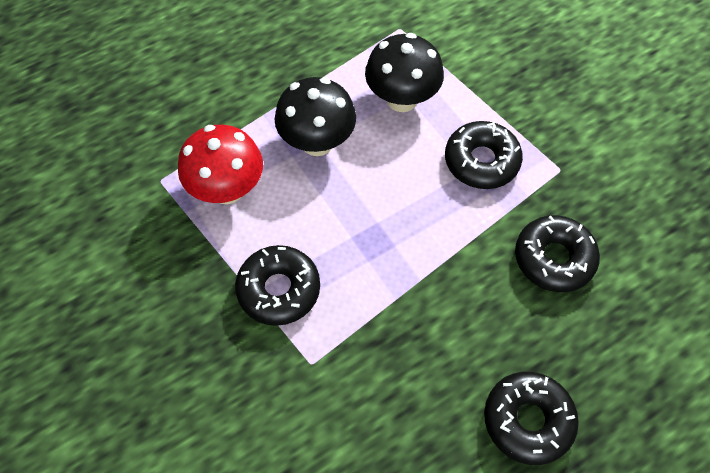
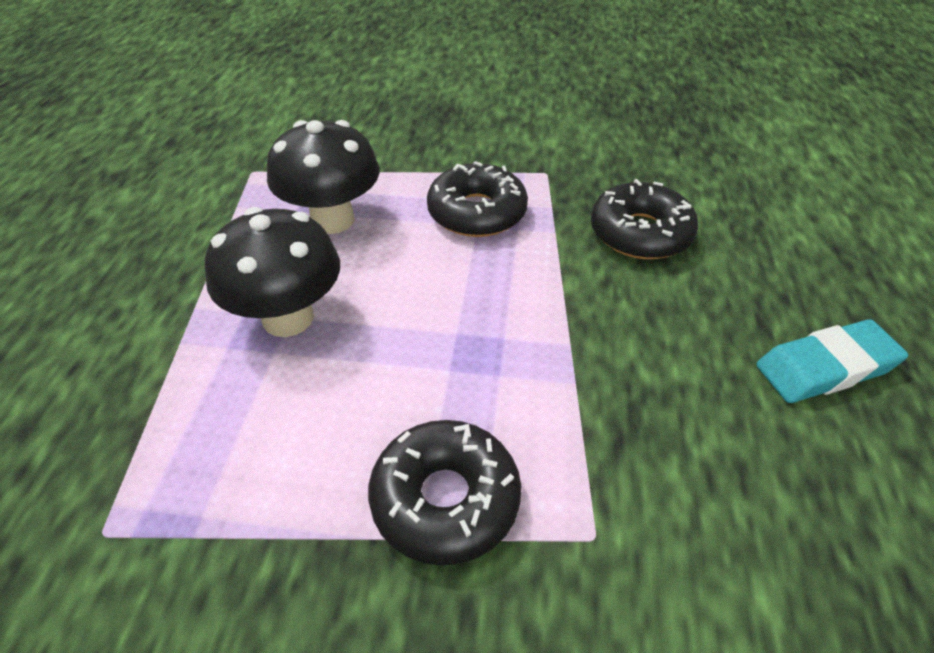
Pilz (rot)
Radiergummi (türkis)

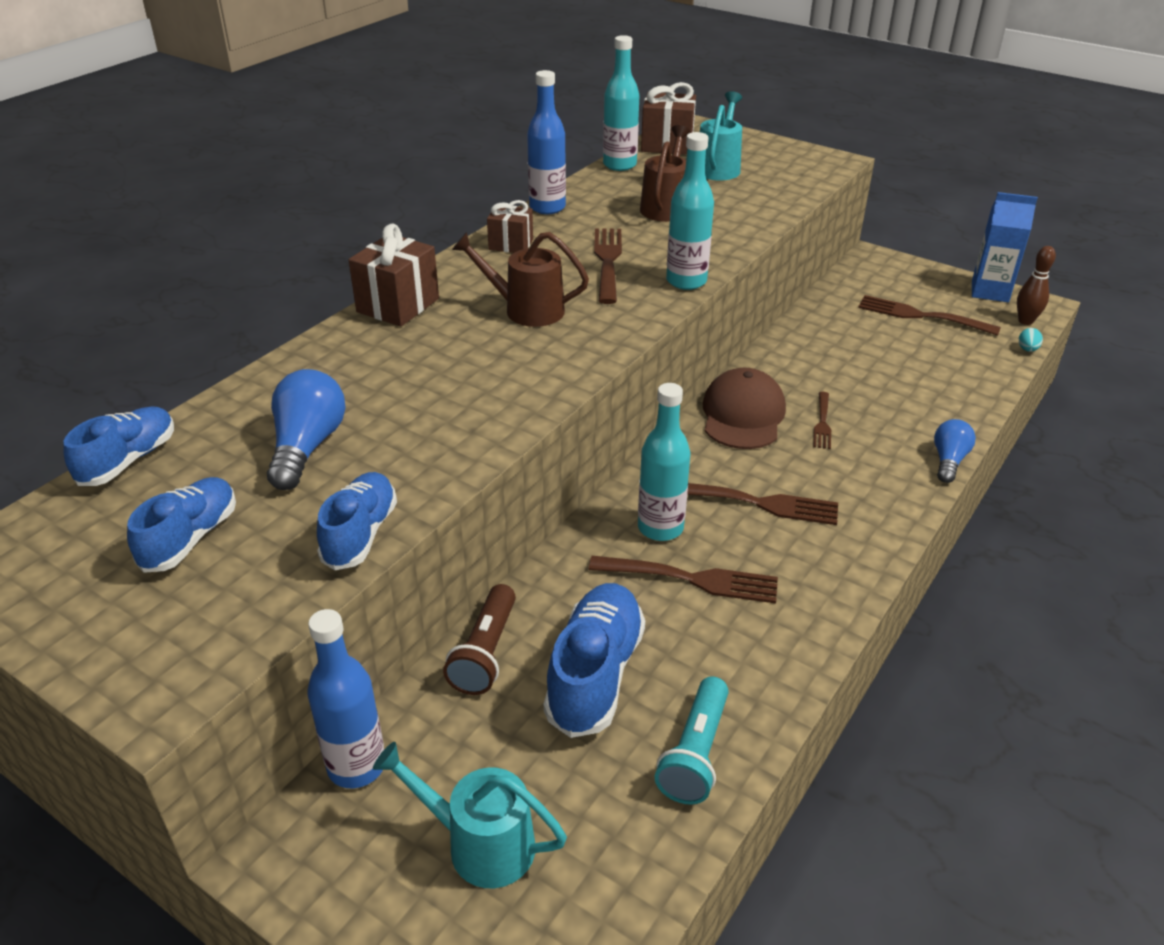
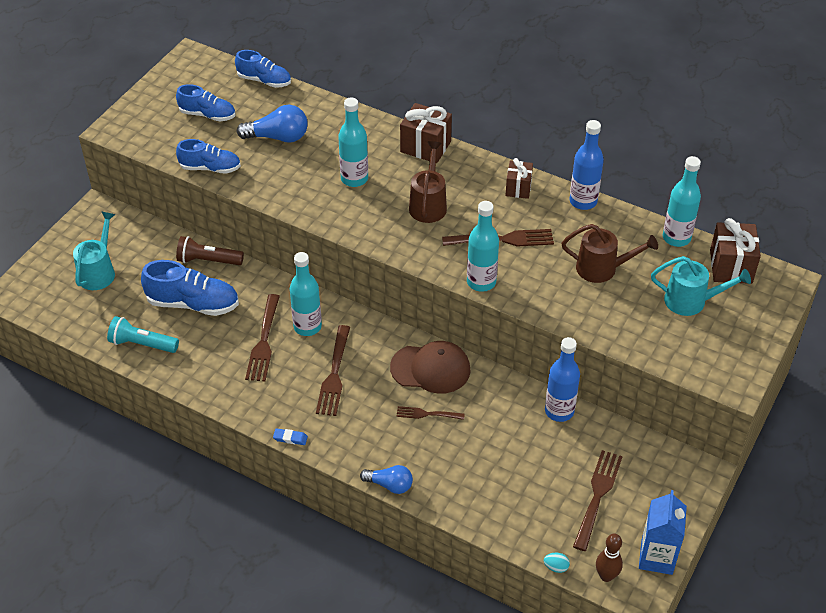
Flasche (blau) (no. 1 from left)
Flasche (türkis) (no. 2 from left)
Radiergummi (blau)

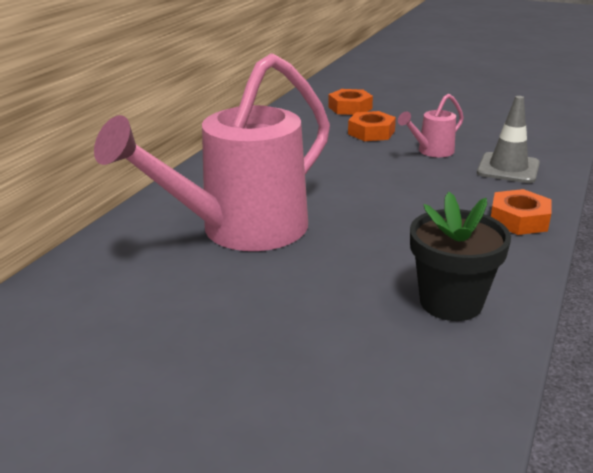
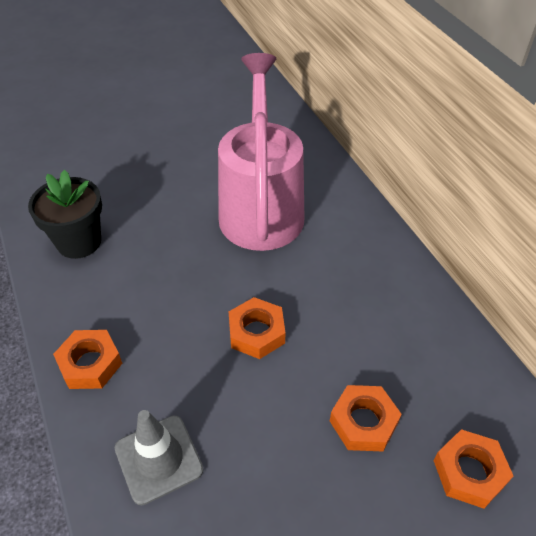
Gießkanne (rosa) (no. 2 from left in the first image)
Sechskantmutter (orange) (no. 2 from left)

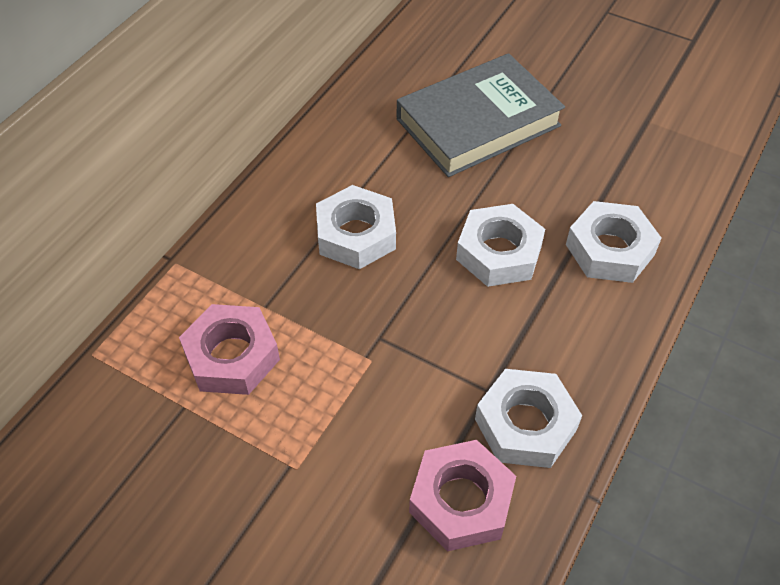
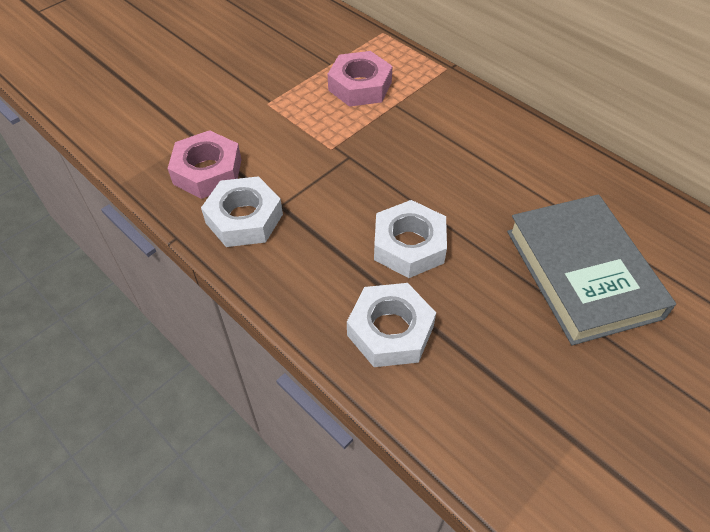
Sechskantmutter (weiß) (no. 1 from left in the first image)

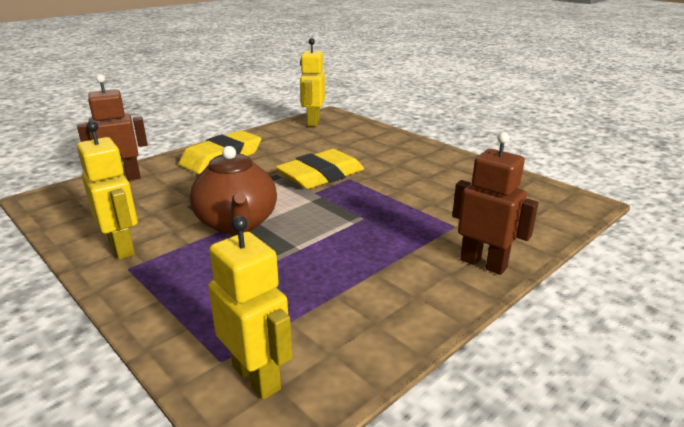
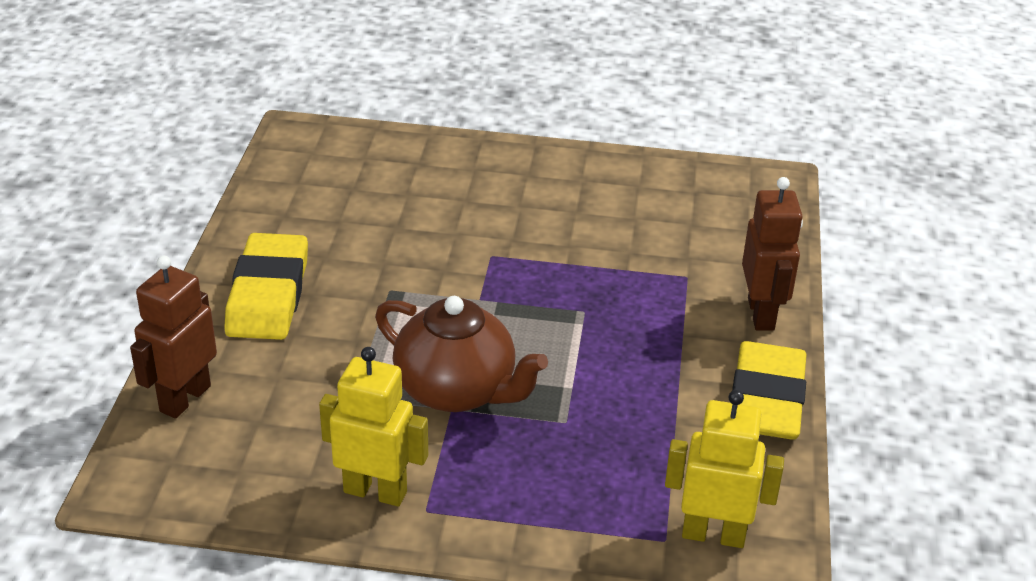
Roboter (gelb) (no. 3 from left in the first image)
Roboter (braun) (no. 2 from left)
Radiergummi (gelb) (no. 2 from left)

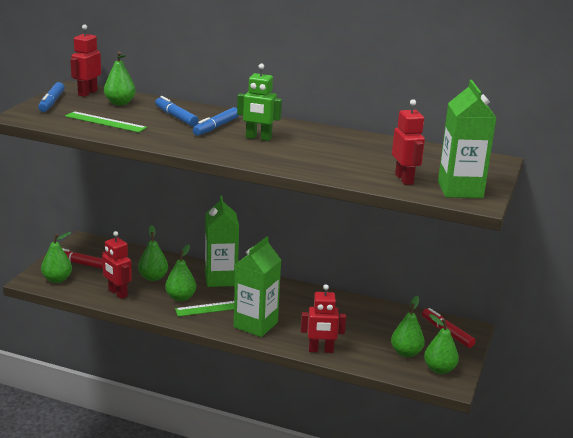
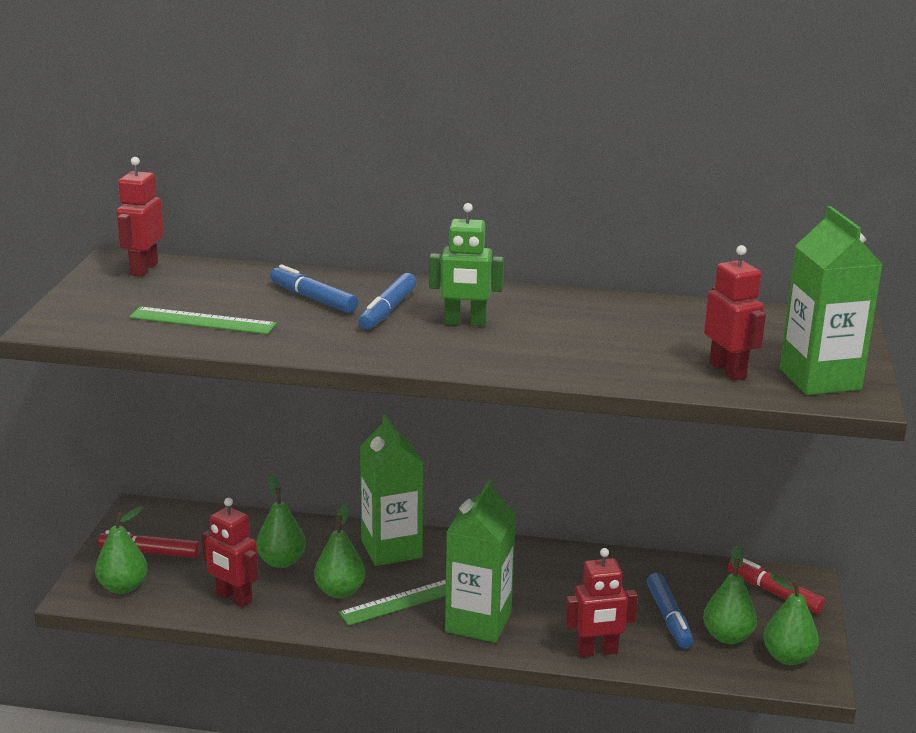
Birne (grün) (no. 2 from left in the first image)
Filzstift (blau) (no. 3 from left)

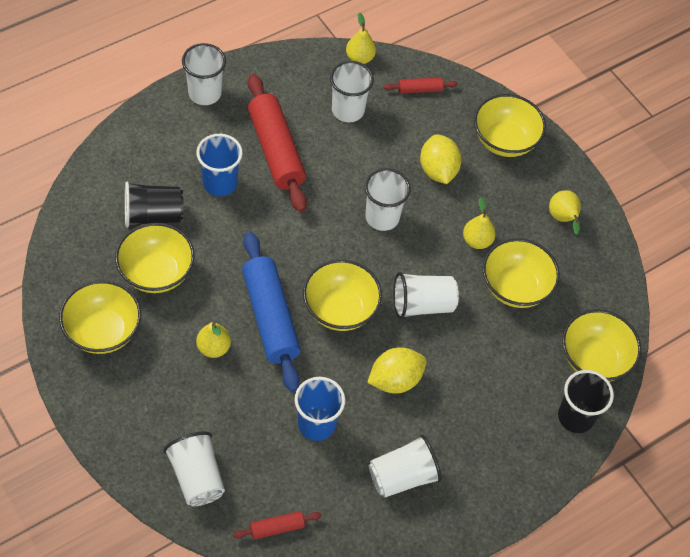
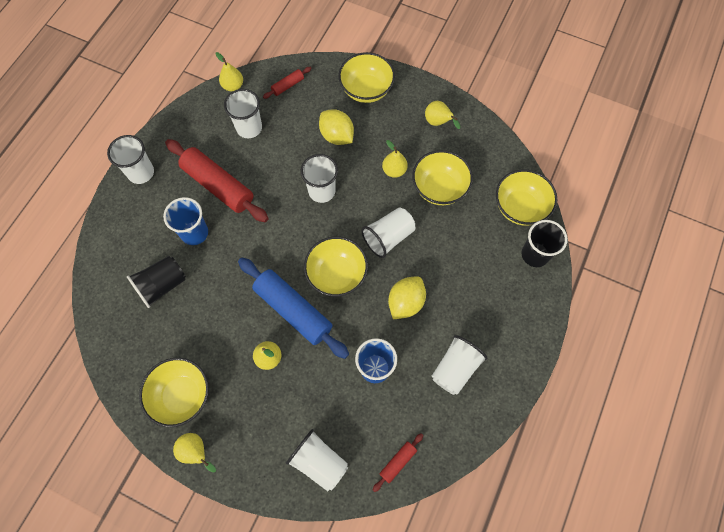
Schüssel (gelb) (no. 2 from left in the first image)
Birne (gelb) (no. 1 from left)

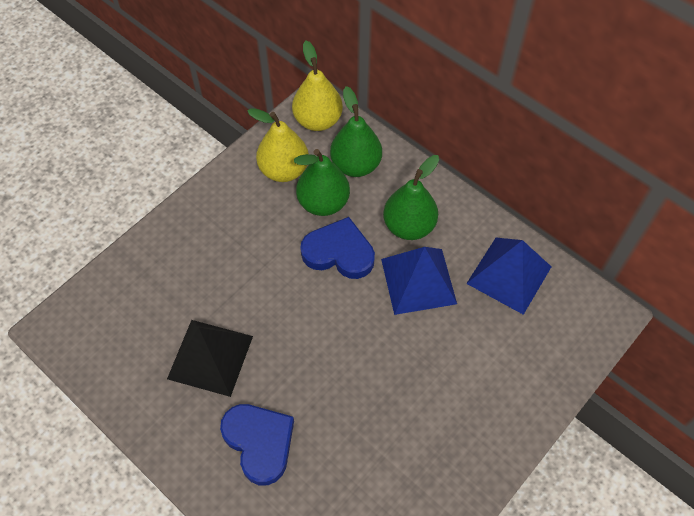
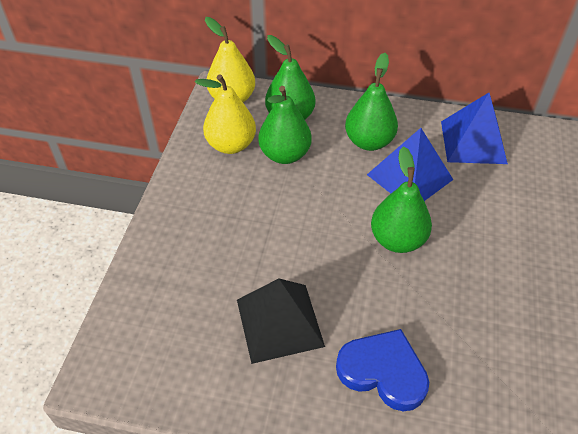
Herz (blau) (no. 2 from left in the first image)
Birne (grün) (no. 4 from left)

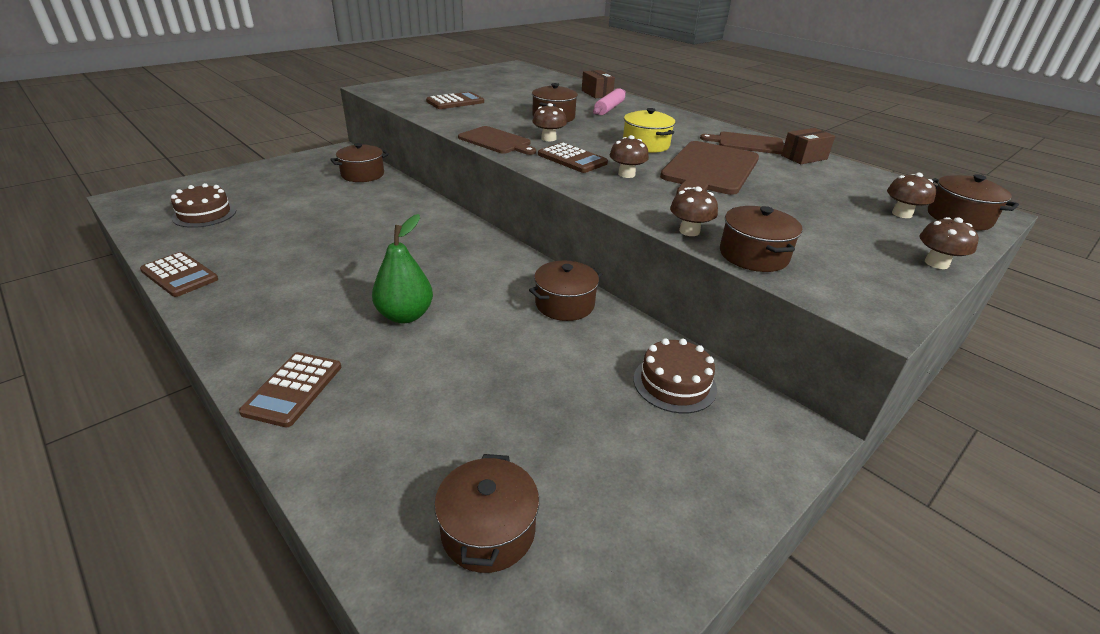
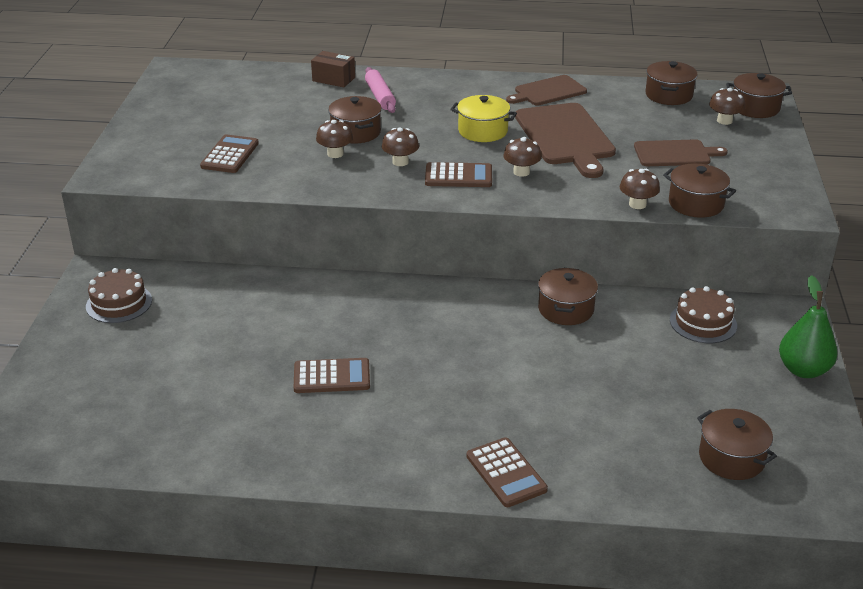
Schneidebrett (braun) (no. 3 from left)
Schachtel (braun) (no. 2 from left in the first image)
Kochtopf (braun) (no. 3 from left)
Kuchen (braun) (no. 1 from left)
Birne (grün)
Pilz (braun) (no. 1 from left)
Taschenrechner (braun) (no. 2 from left)

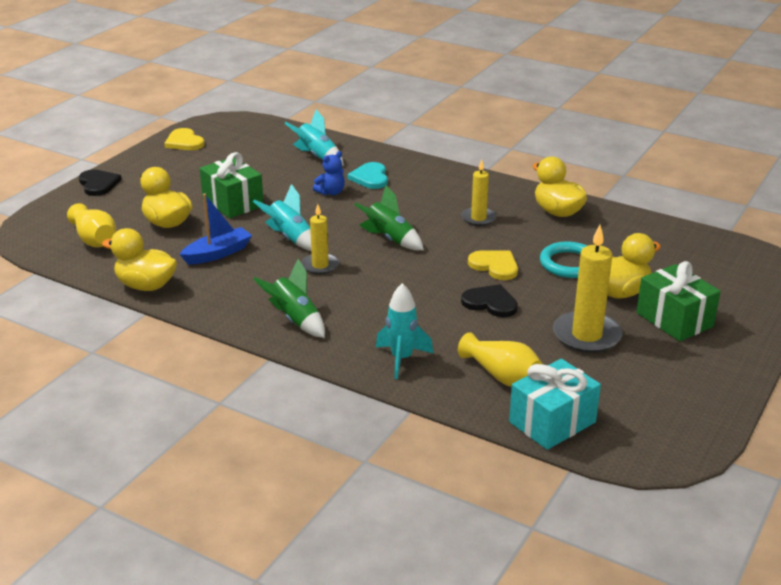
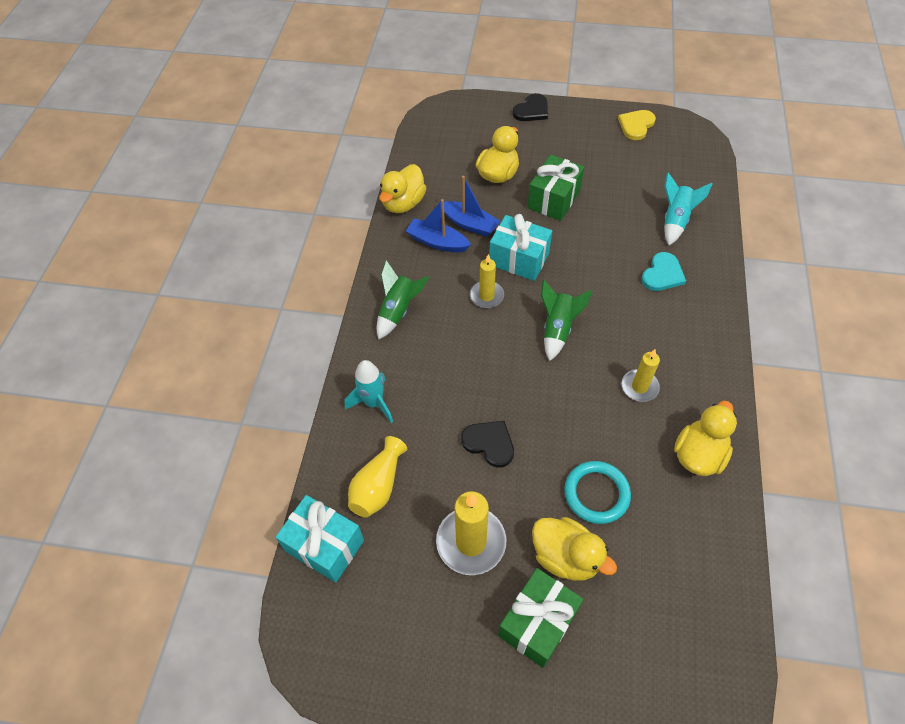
Teddybär (blau)
Herz (türkis)
Geschenk (türkis) (no. 2 from left)
Vase (gelb) (no. 1 from left in the first image)
Ente (gelb) (no. 1 from left)
Herz (gelb) (no. 2 from left in the first image)
Herz (schwarz) (no. 1 from left)
Boot (blau) (no. 1 from left)

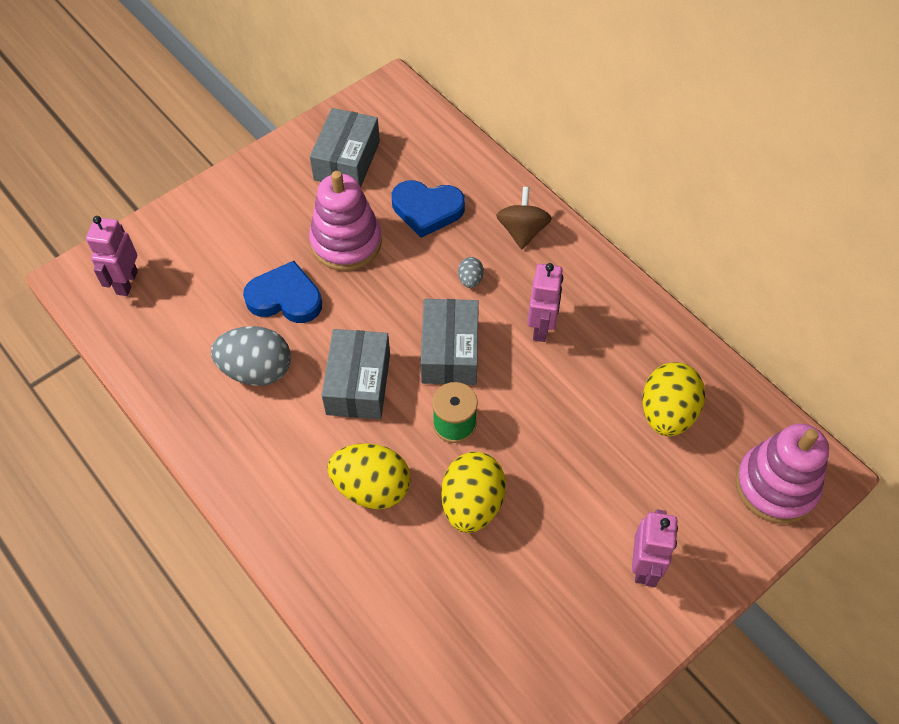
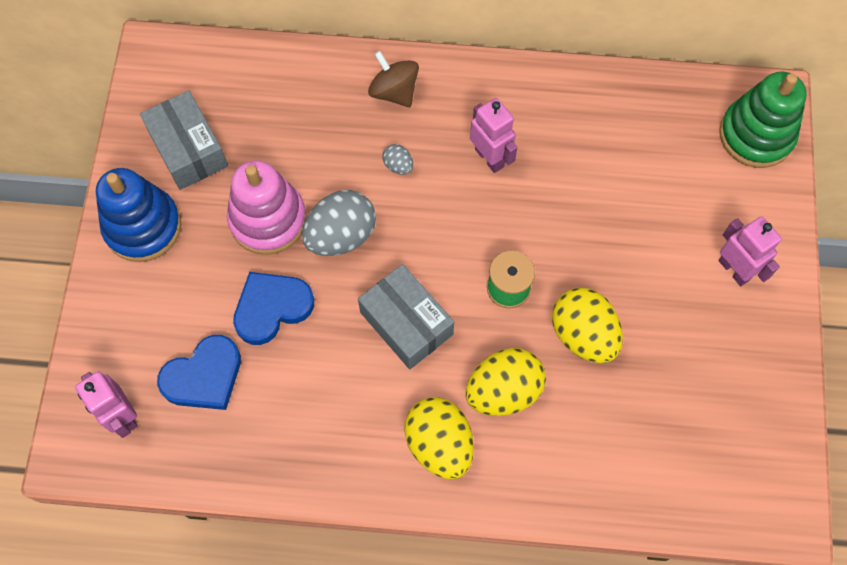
Herz (blau) (no. 1 from left)
Schachtel (grau) (no. 3 from left in the first image)
Ei (grau) (no. 1 from left)
Ei (gelb) (no. 1 from left)
Stapelspielzeug (grün)
Stapelspielzeug (blau)

